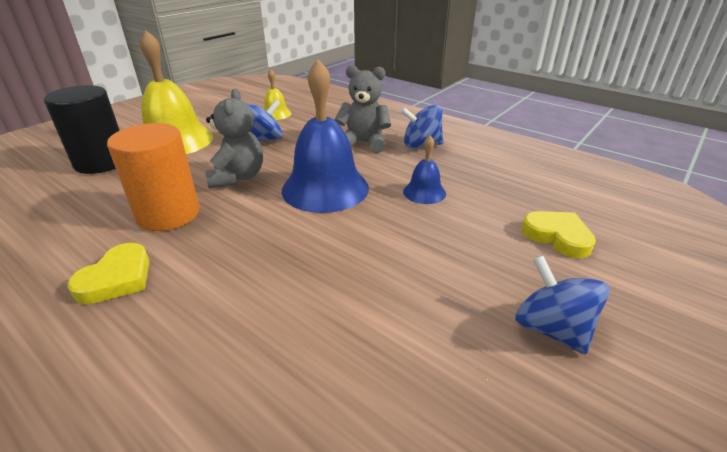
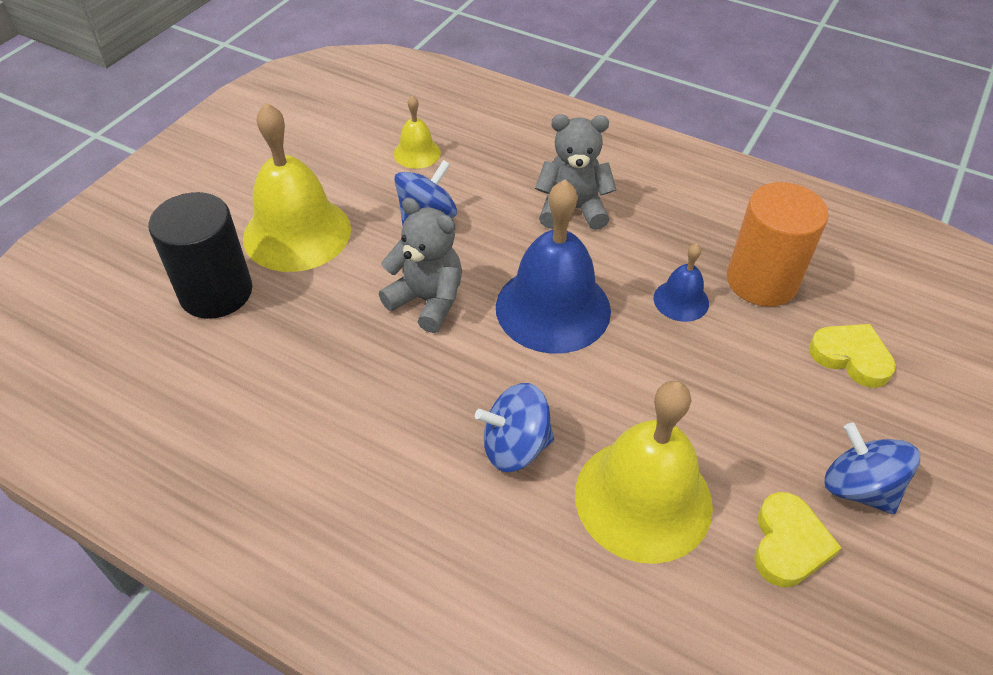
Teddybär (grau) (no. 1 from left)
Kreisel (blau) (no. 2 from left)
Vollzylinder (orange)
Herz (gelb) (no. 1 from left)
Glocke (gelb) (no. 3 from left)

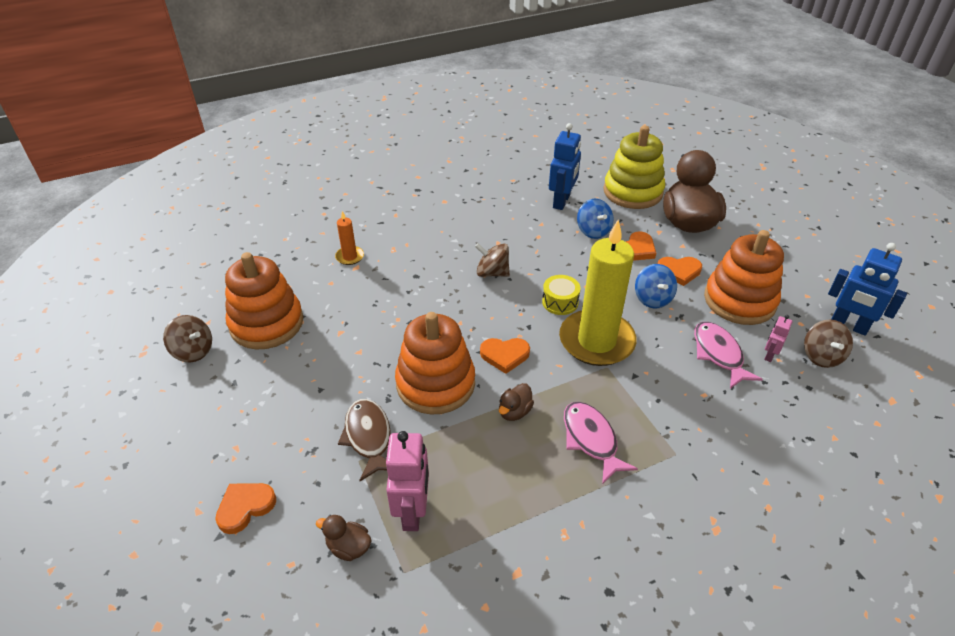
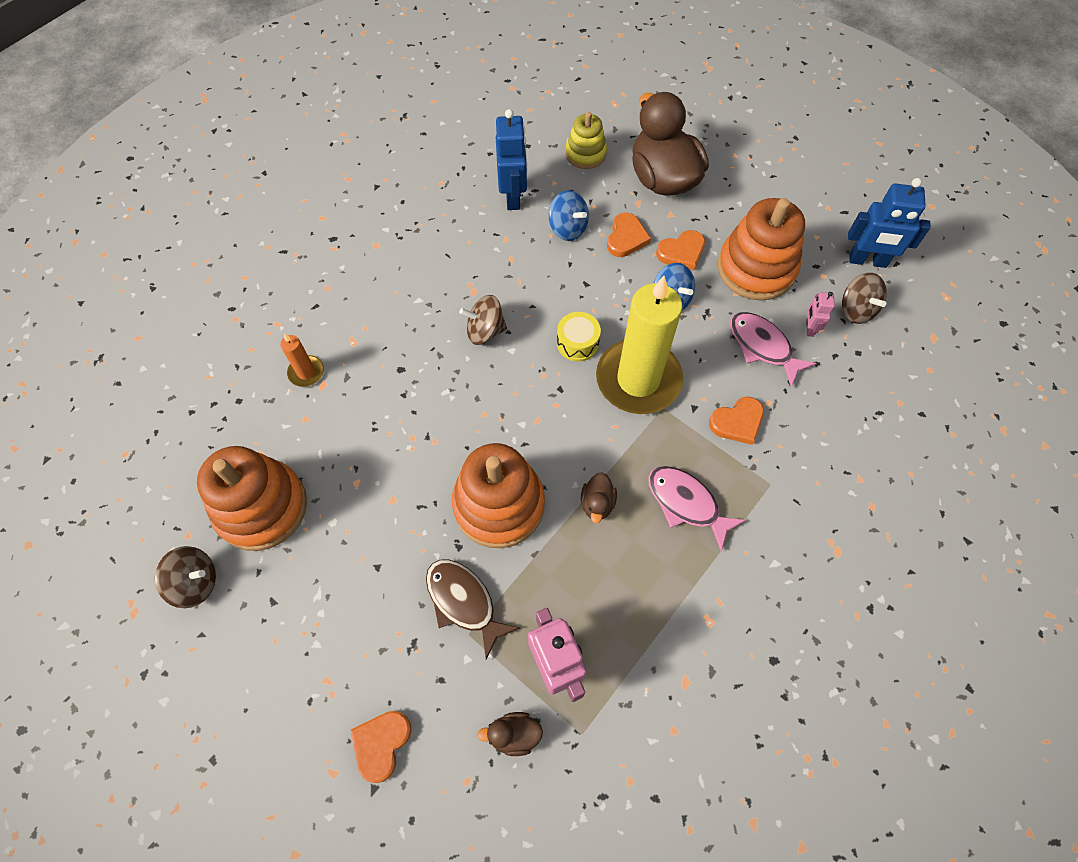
Stapelspielzeug (gelb)
Herz (orange) (no. 4 from left)

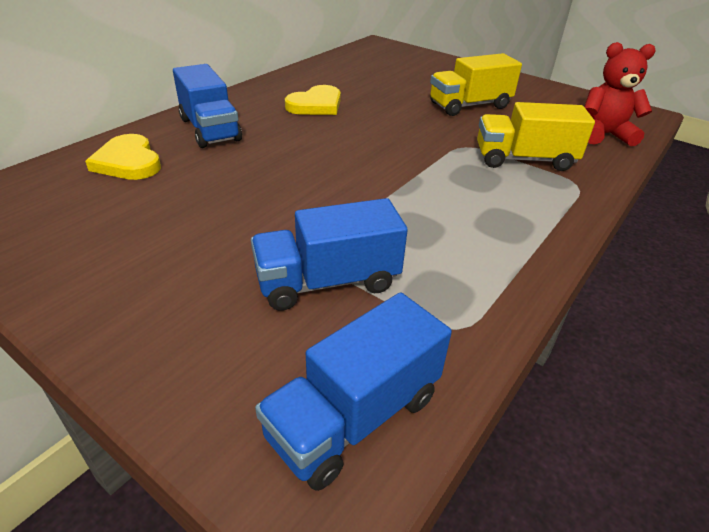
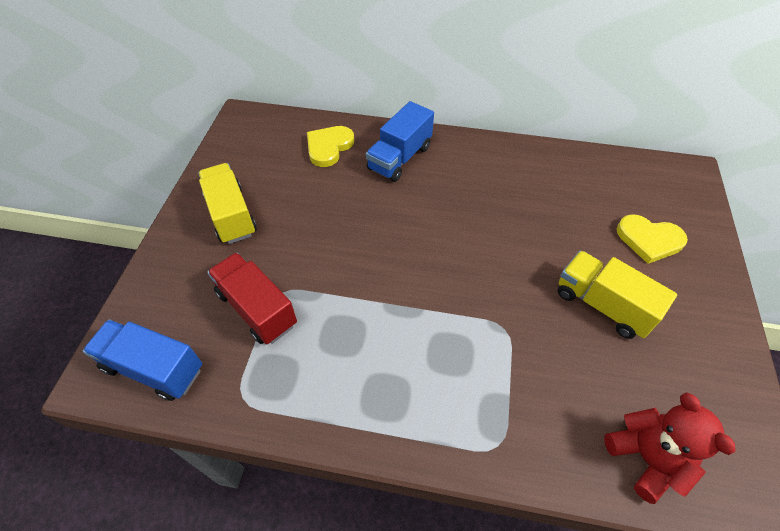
Herz (gelb) (no. 2 from left)
Lastwagen (gelb) (no. 1 from left)
Lastwagen (rot)

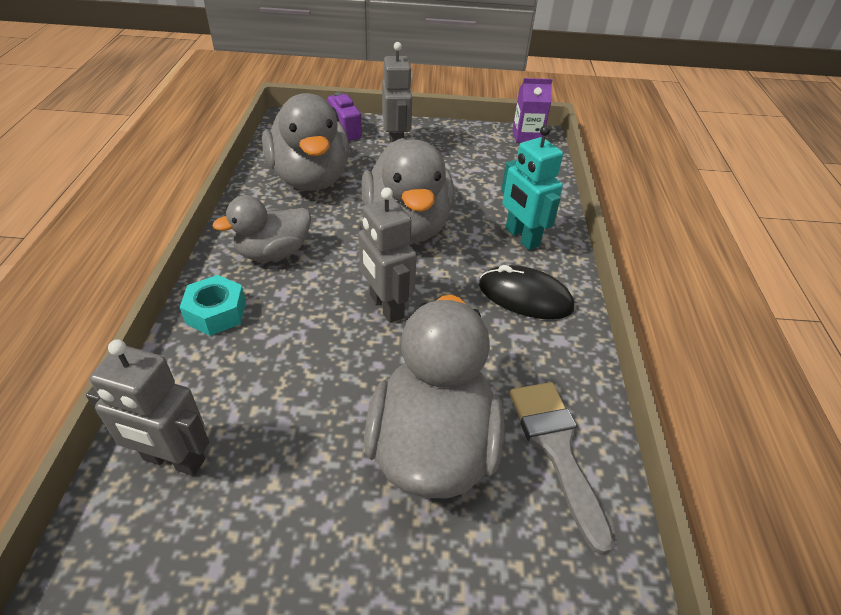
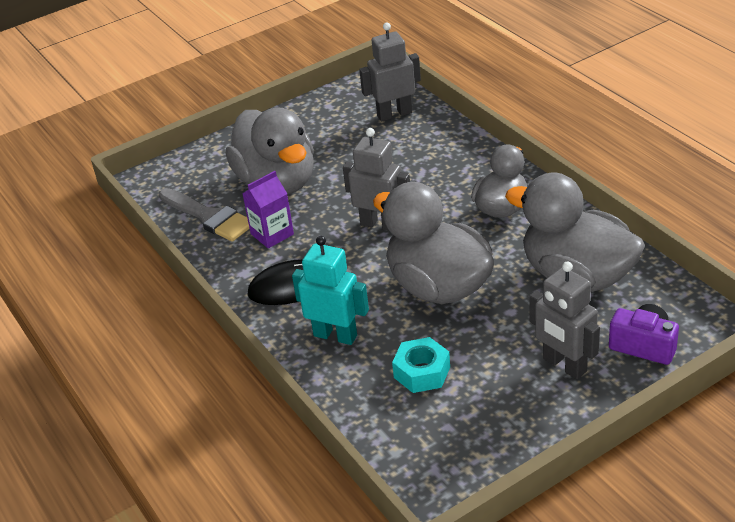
Getränkekarton (lila)
Sechskantmutter (türkis)

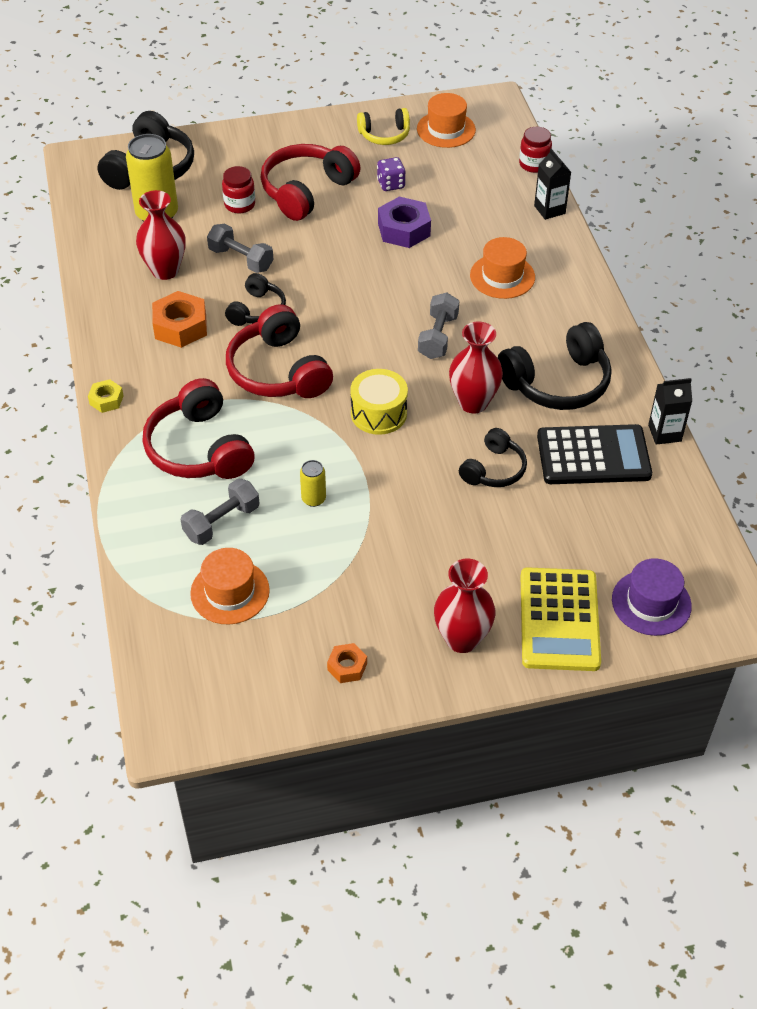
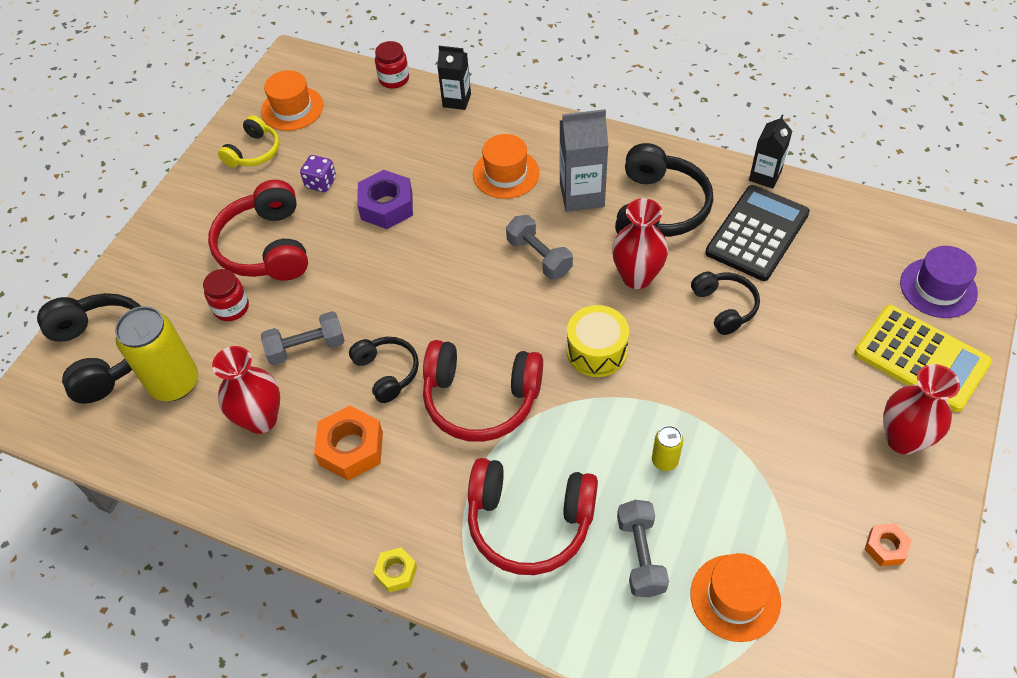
Getränkekarton (grau)

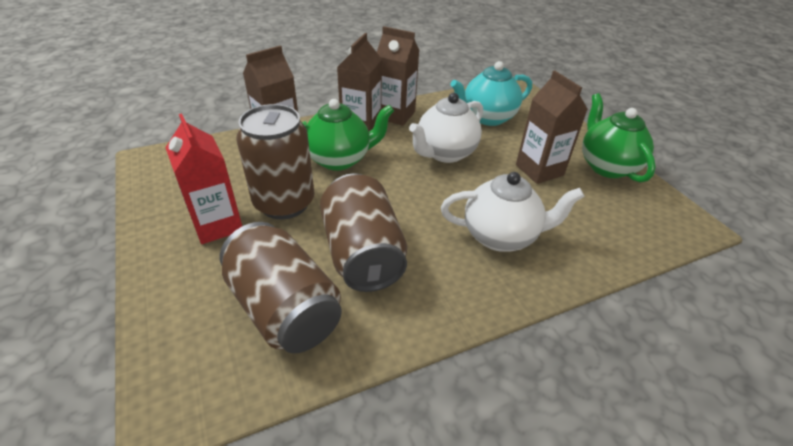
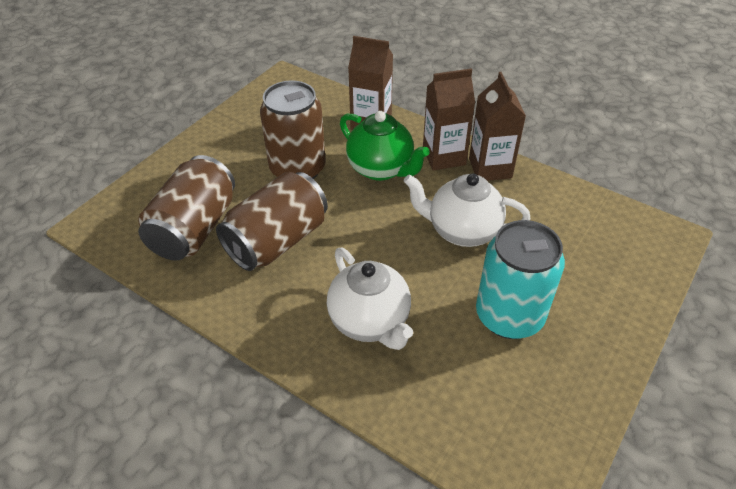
Teekanne (türkis)
Dose (türkis)
Teekanne (grün) (no. 2 from left in the first image)
Getränkekarton (rot)

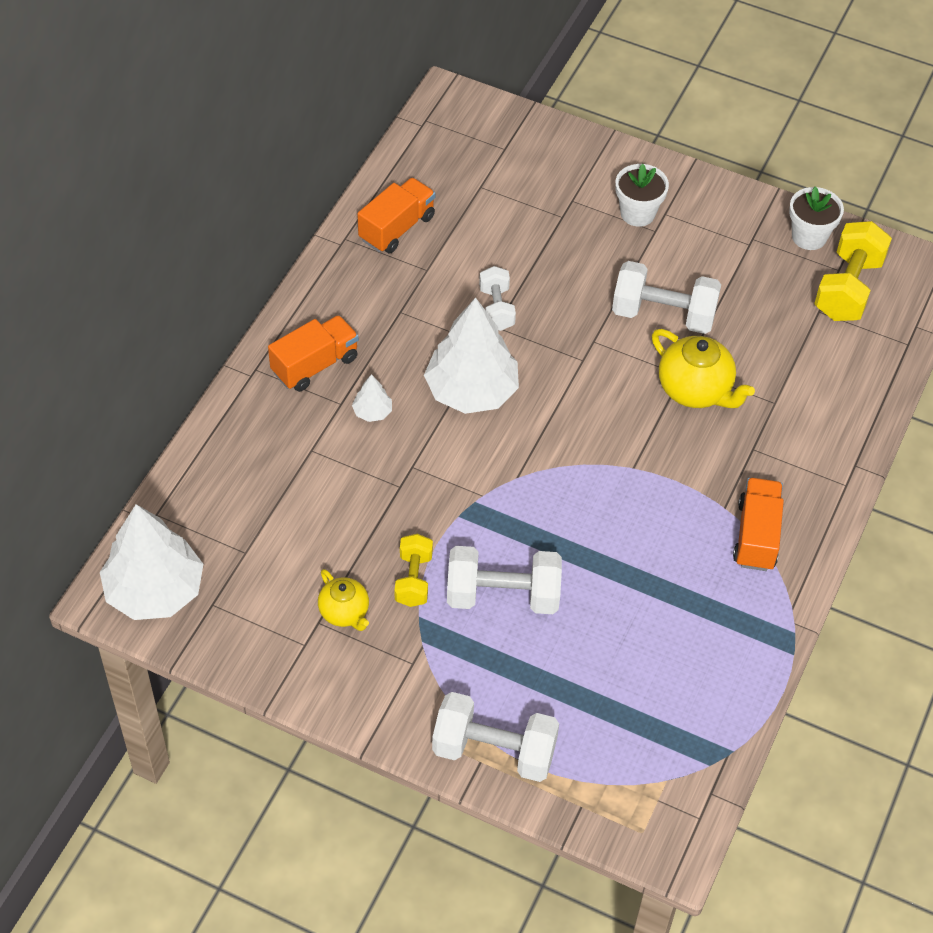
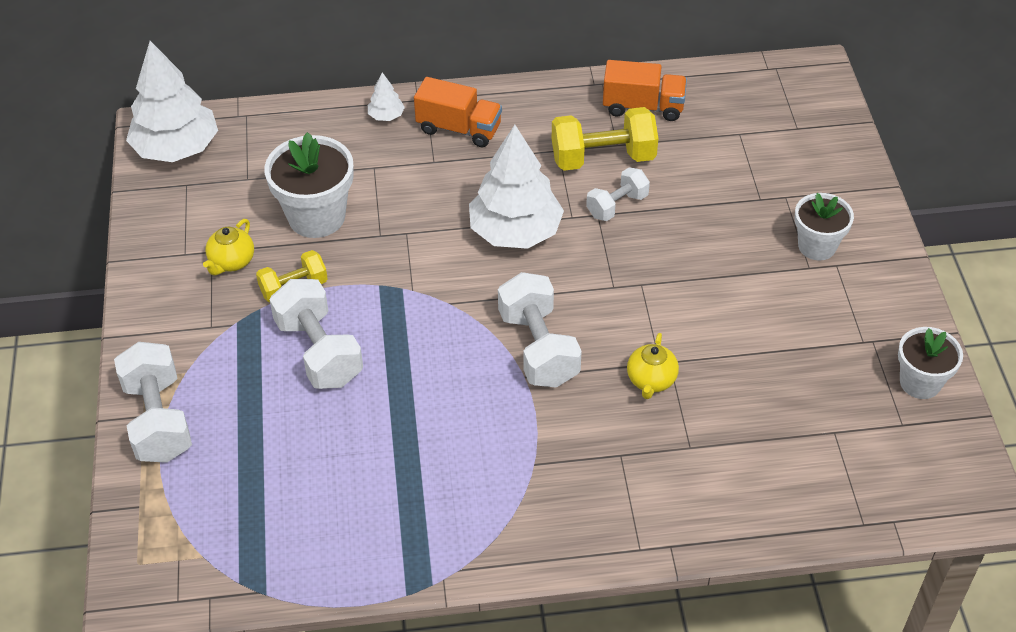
Hantel (gelb) (no. 2 from left)
Hantel (weiß) (no. 3 from left)
Teekanne (gelb) (no. 2 from left)
Baum (weiß) (no. 2 from left)
Lastwagen (orange) (no. 3 from left in the first image)
Blumentopf (weiß) (no. 1 from left)

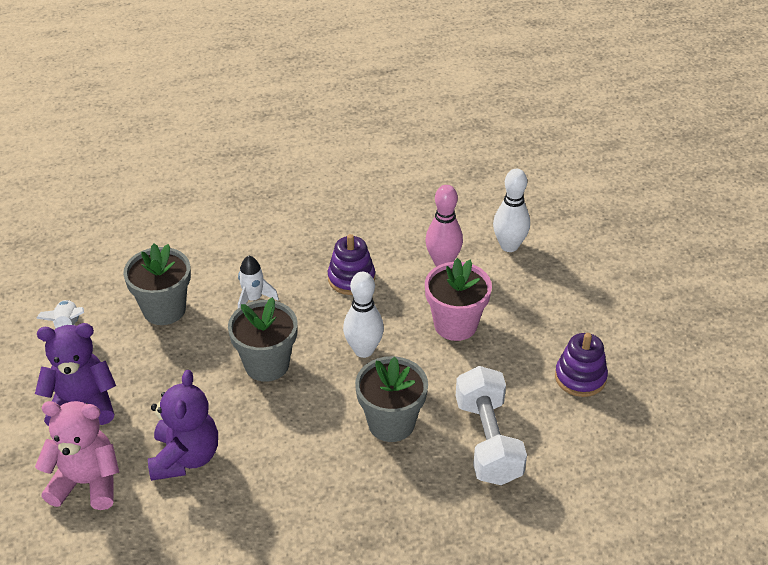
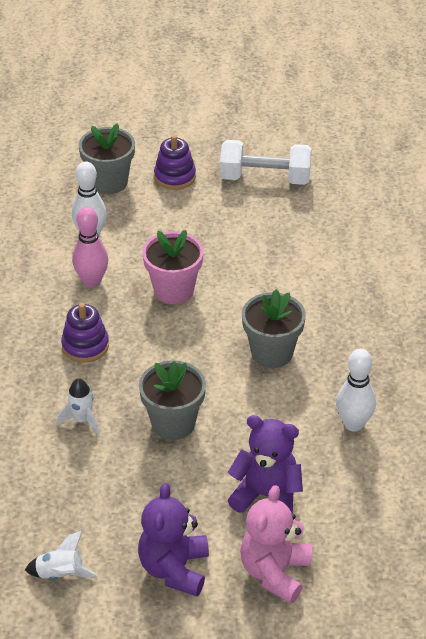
Blumentopf (grau) (no. 1 from left)
Bowlingkegel (weiß) (no. 2 from left)
Stapelspielzeug (lila) (no. 2 from left)
Hantel (weiß)

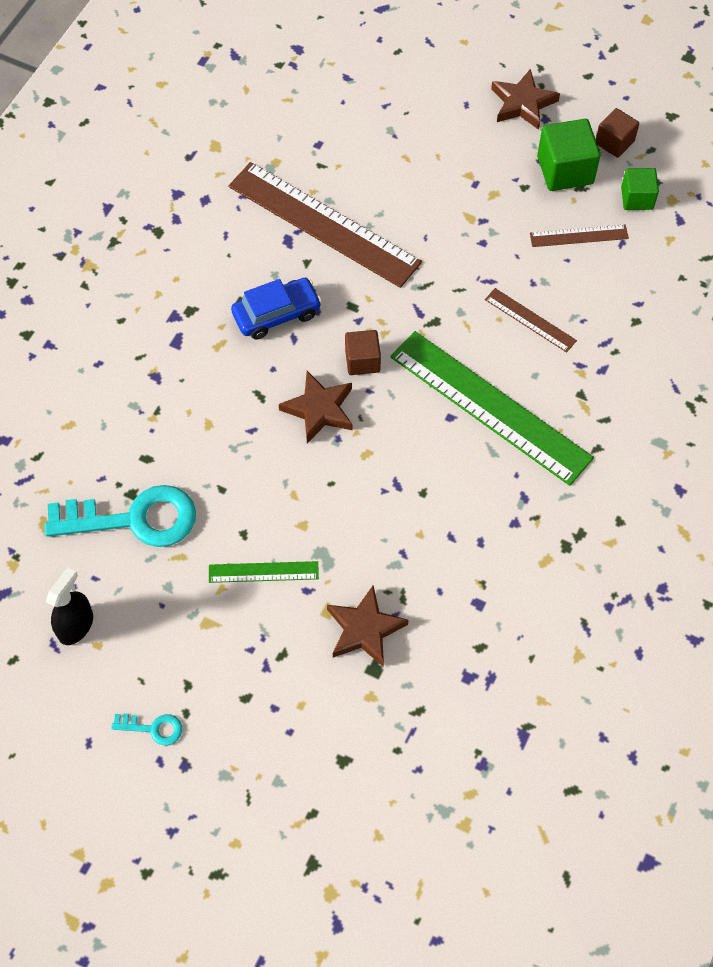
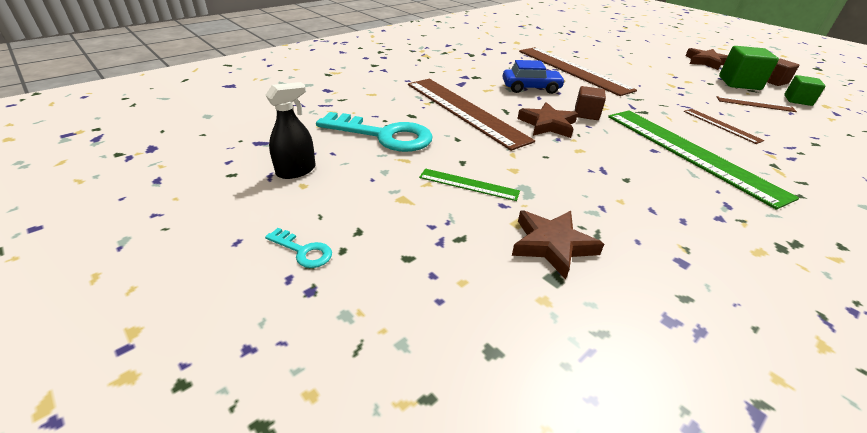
Lineal (braun) (no. 1 from left)

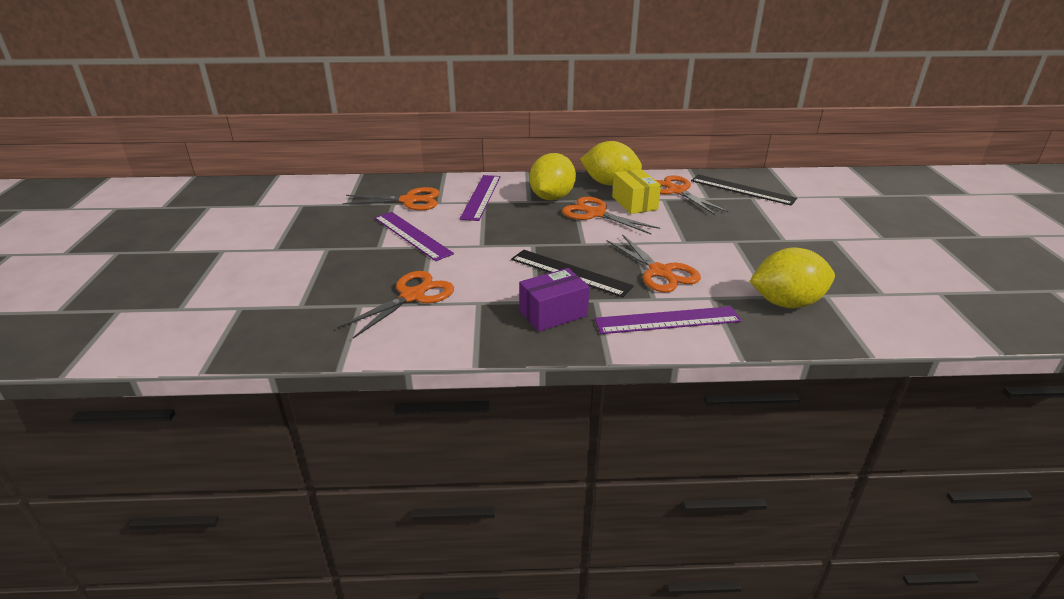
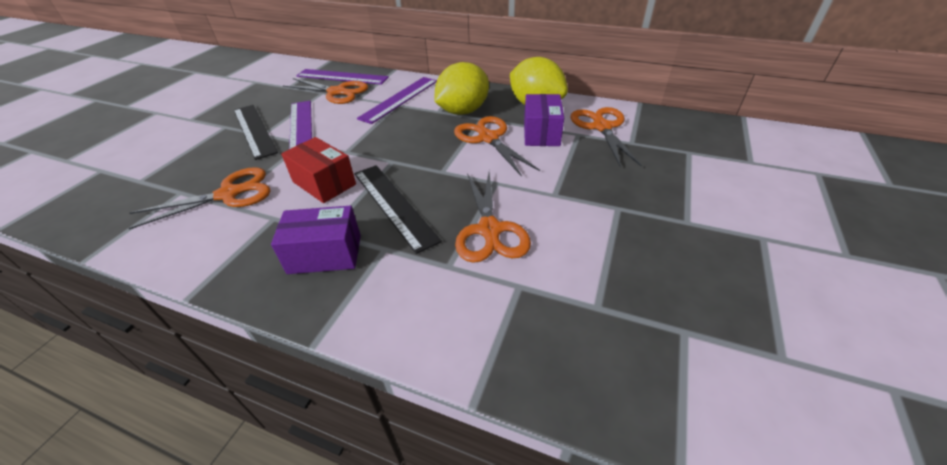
Schachtel (lila) (no. 2 from left)
Lineal (schwarz) (no. 1 from left)
Zitrone (gelb) (no. 3 from left in the first image)
Lineal (lila) (no. 2 from left)
Schachtel (rot)

